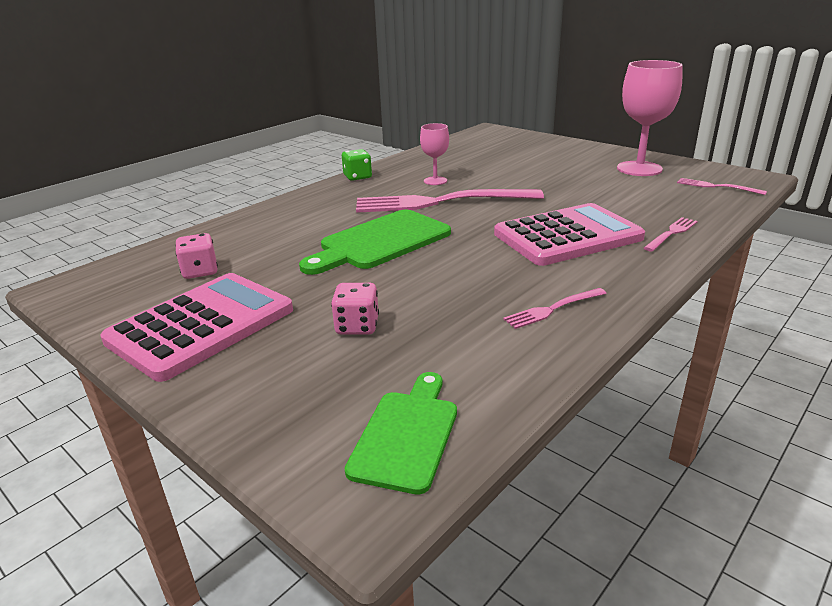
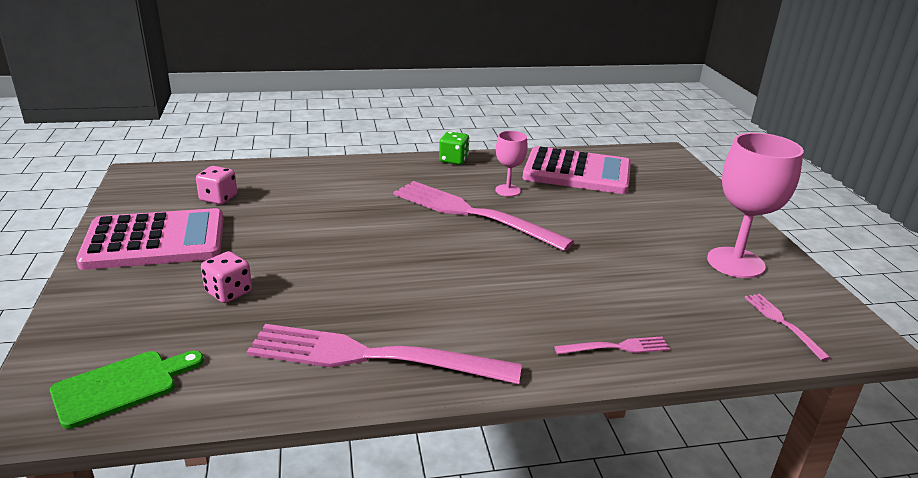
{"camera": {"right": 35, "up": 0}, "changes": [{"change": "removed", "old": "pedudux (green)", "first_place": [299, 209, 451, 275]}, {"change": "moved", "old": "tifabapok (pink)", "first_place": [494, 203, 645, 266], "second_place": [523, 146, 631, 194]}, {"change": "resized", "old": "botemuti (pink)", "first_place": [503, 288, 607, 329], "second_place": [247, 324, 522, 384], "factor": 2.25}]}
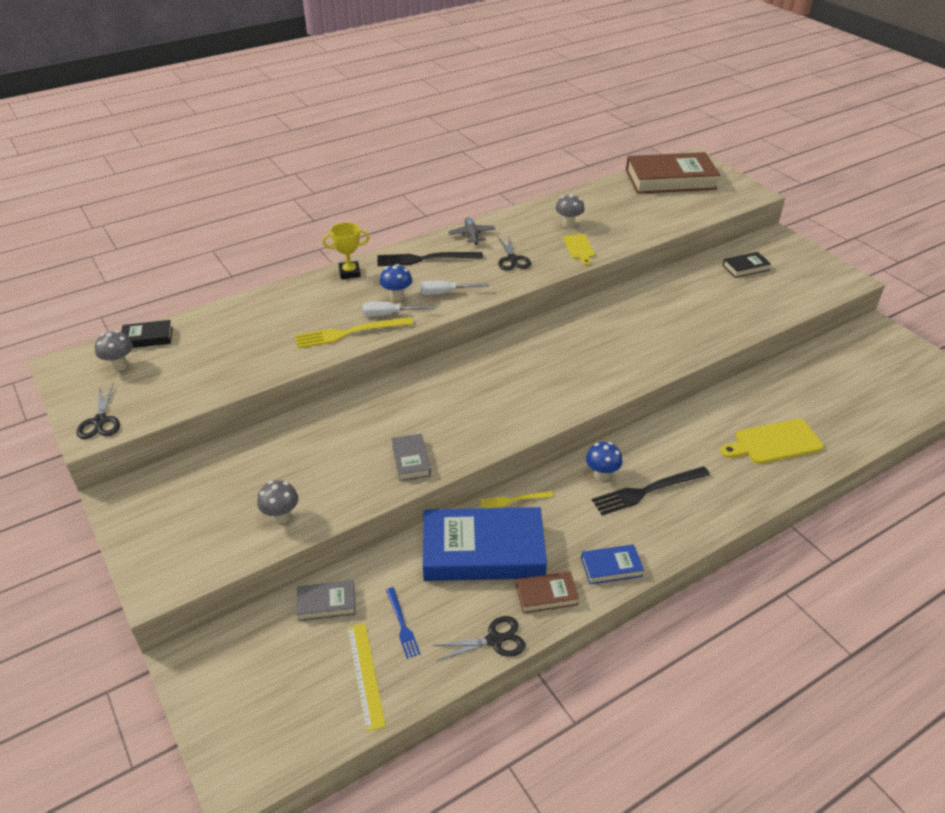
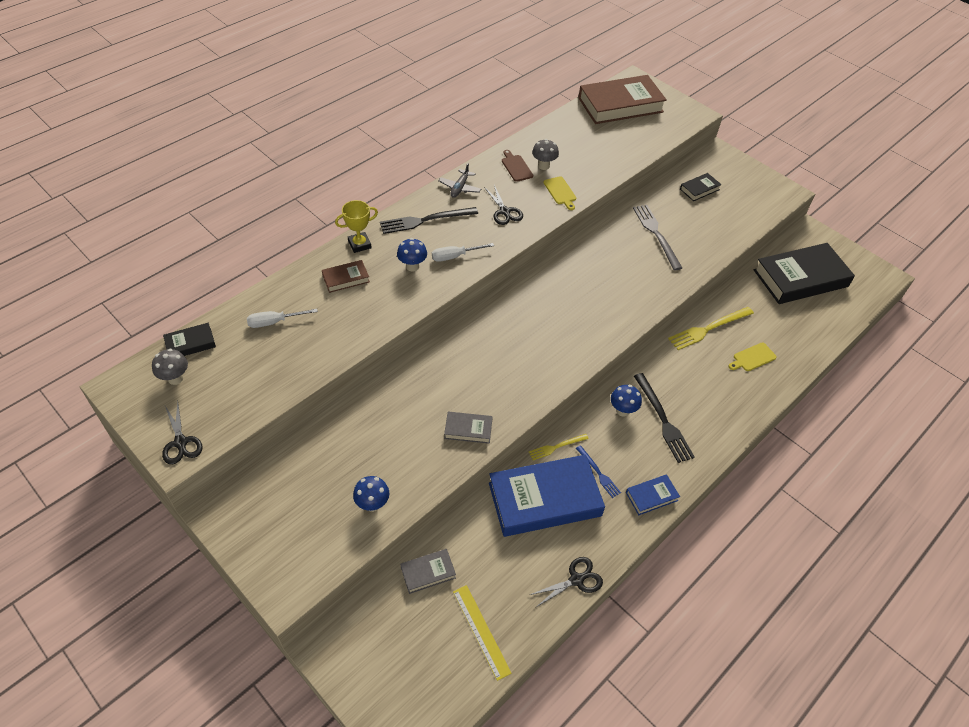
{"camera": {"right": -15, "up": 10}, "changes": [{"change": "added", "new": "pedudux (brown)", "second_place": [502, 150, 533, 182]}, {"change": "added", "new": "botemuti (grey)", "second_place": [633, 205, 682, 270]}, {"change": "added", "new": "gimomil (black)", "second_place": [754, 243, 855, 304]}, {"change": "moved", "old": "botemuti (yellow)", "first_place": [295, 317, 413, 348], "second_place": [668, 307, 754, 350]}, {"change": "moved", "old": "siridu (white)", "first_place": [362, 302, 435, 316], "second_place": [247, 309, 318, 328]}, {"change": "moved", "old": "botemuti (blue)", "first_place": [386, 587, 421, 659], "second_place": [576, 445, 621, 498]}, {"change": "moved", "old": "gimomil (brown)", "first_place": [516, 571, 579, 613], "second_place": [322, 260, 370, 293]}, {"change": "recoloured", "old": "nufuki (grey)", "new": "nufuki (blue)", "first_place": [257, 480, 298, 524], "second_place": [353, 476, 389, 512]}, {"change": "turned", "old": "gimomil (grey)", "first_place": [392, 434, 431, 481], "second_place": [444, 412, 493, 444], "degrees": -60}, {"change": "turned", "old": "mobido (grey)", "first_place": [448, 217, 495, 245], "second_place": [438, 163, 481, 198], "degrees": -135}, {"change": "turned", "old": "botemuti (black)", "first_place": [592, 466, 710, 515], "second_place": [634, 373, 695, 463], "degrees": -75}, {"change": "resized", "old": "pedudux (yellow)", "first_place": [720, 419, 824, 464], "second_place": [729, 343, 777, 371], "factor": 0.6}]}
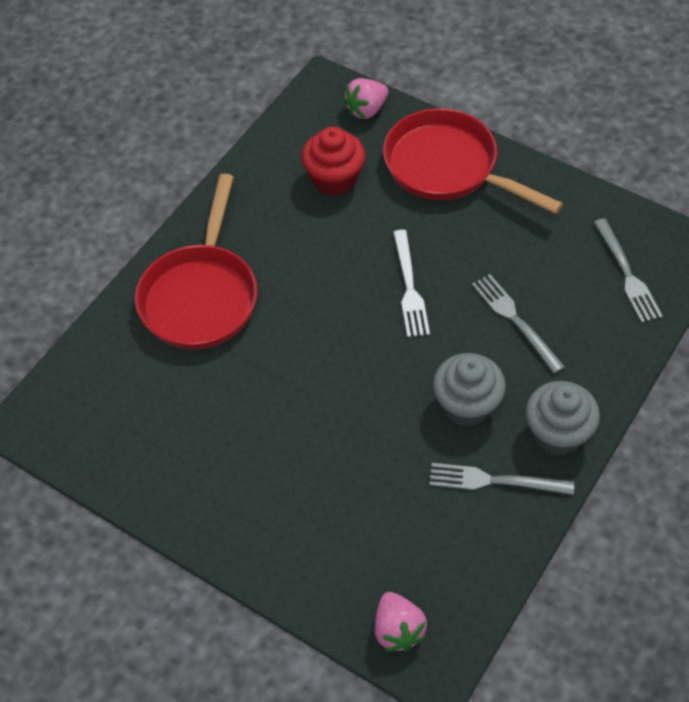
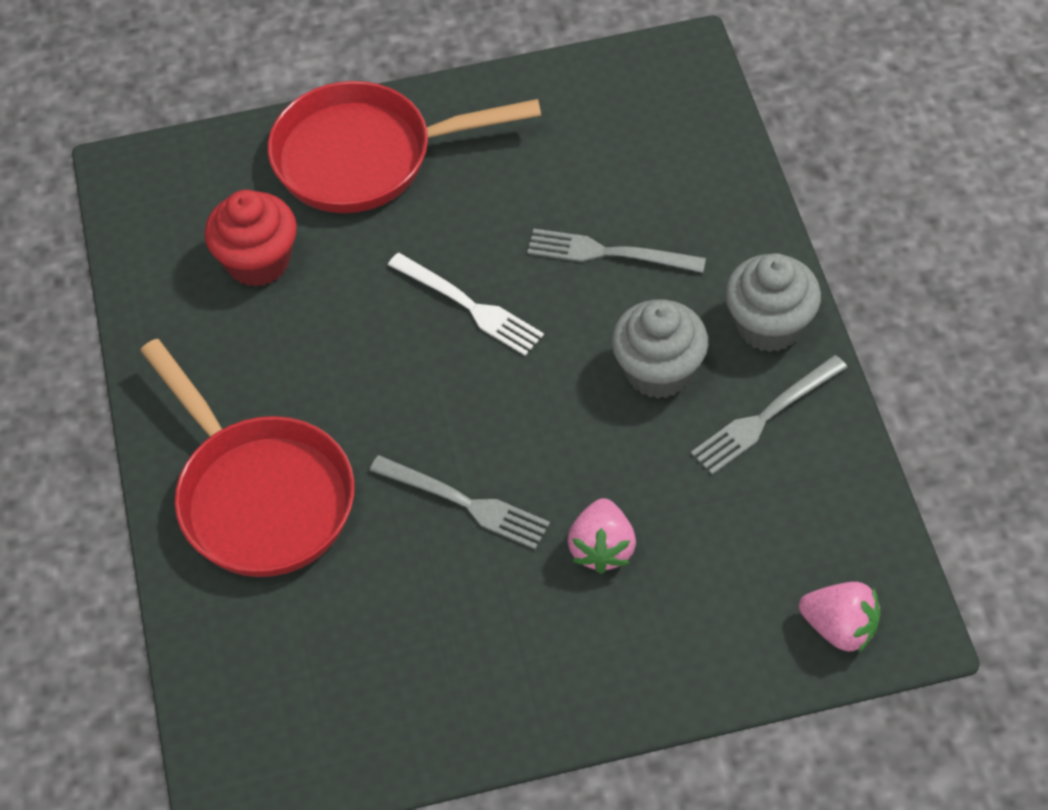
{"camera": {"right": -45, "up": 0}, "changes": [{"change": "moved", "old": "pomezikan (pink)", "first_place": [343, 78, 388, 119], "second_place": [567, 498, 636, 574]}, {"change": "moved", "old": "botemuti (grey)", "first_place": [594, 218, 663, 323], "second_place": [369, 455, 550, 549]}]}
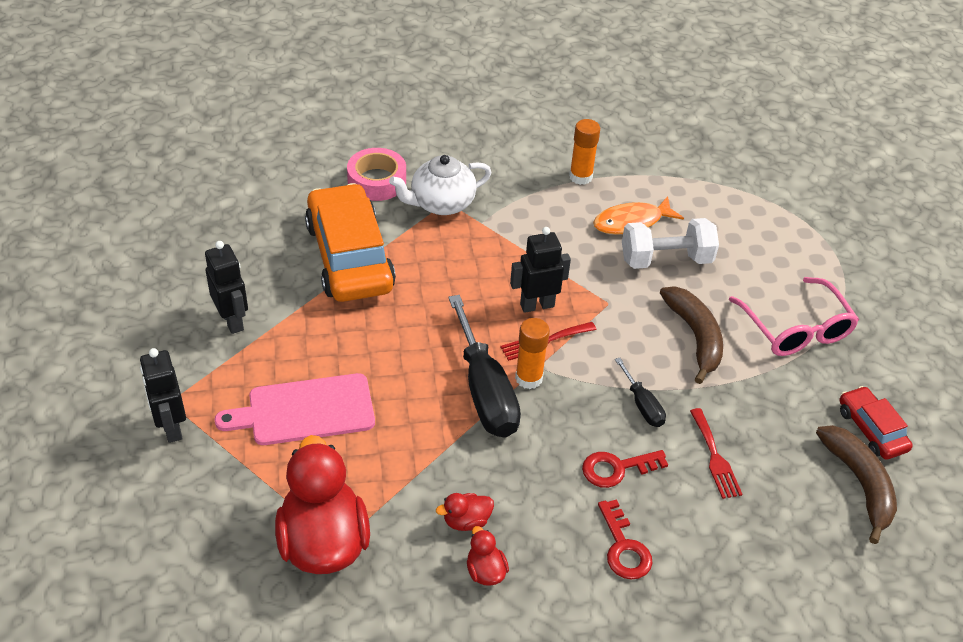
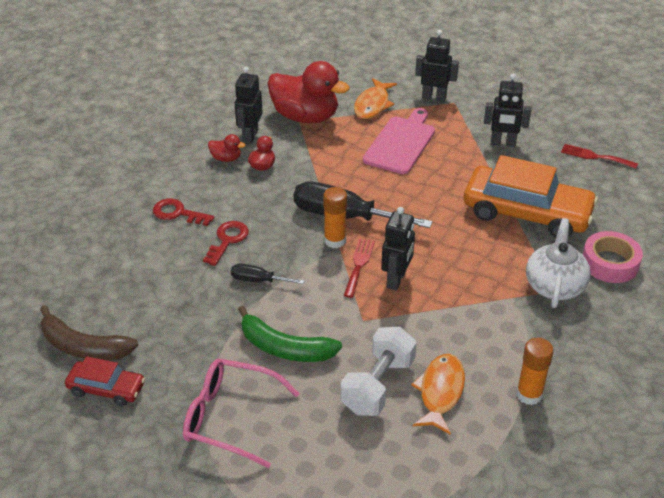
{"camera": {"right": 130, "up": -5}, "changes": [{"change": "added", "new": "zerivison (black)", "second_place": [235, 67, 263, 144]}, {"change": "added", "new": "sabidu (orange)", "second_place": [354, 78, 397, 119]}, {"change": "moved", "old": "botemuti (red)", "first_place": [690, 408, 743, 499], "second_place": [561, 144, 638, 169]}, {"change": "recoloured", "old": "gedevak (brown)", "new": "gedevak (green)", "first_place": [660, 286, 723, 384], "second_place": [238, 306, 342, 362]}]}
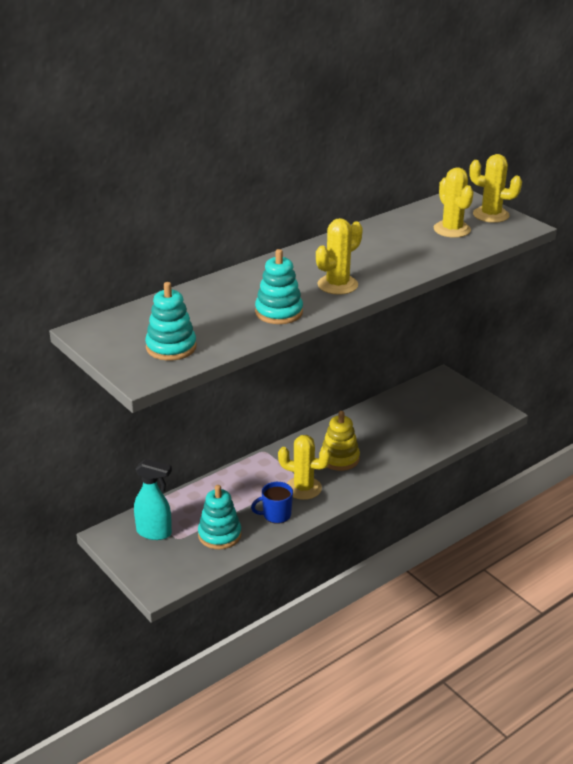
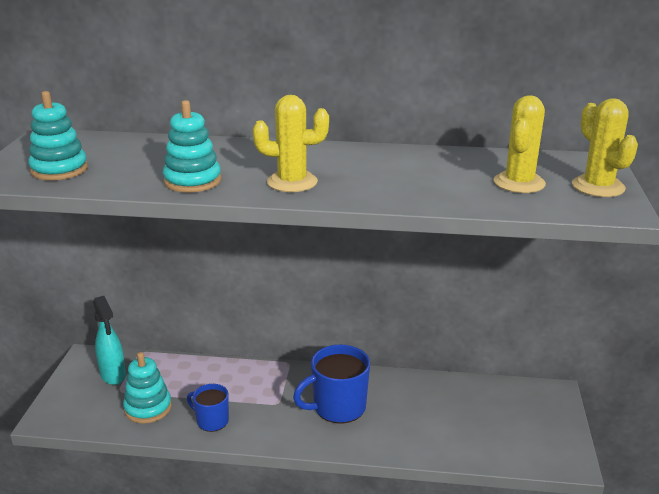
{"camera": {"right": 45, "up": -5}, "changes": [{"change": "removed", "old": "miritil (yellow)", "first_place": [278, 435, 331, 500]}, {"change": "replaced", "old": "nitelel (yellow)", "new": "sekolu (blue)", "first_place": [320, 411, 360, 471], "second_place": [293, 344, 370, 424]}]}
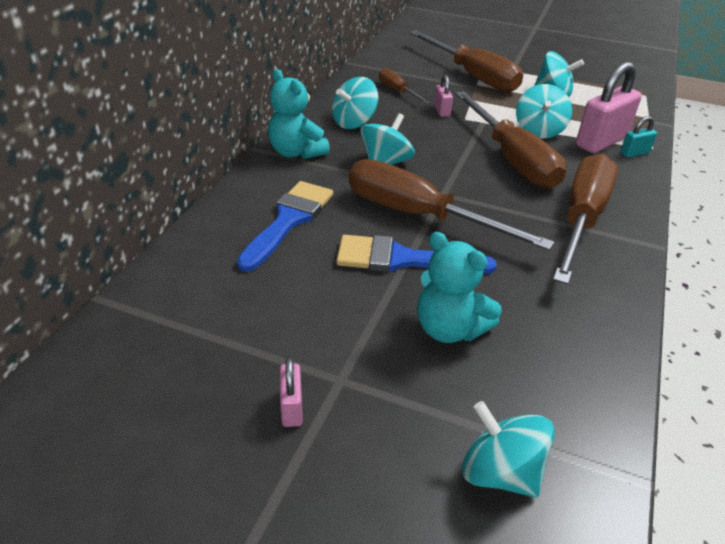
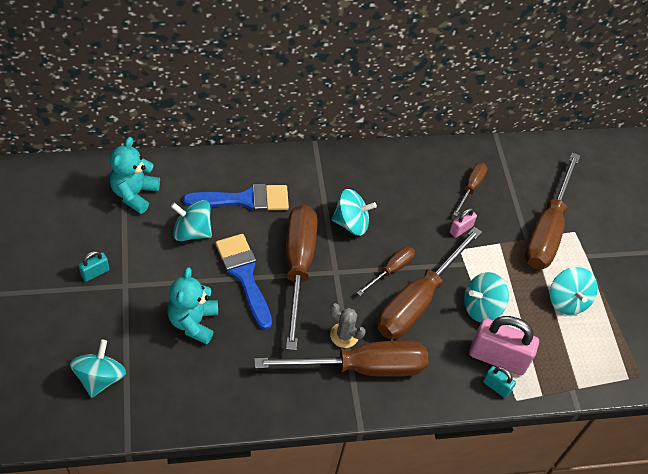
{"camera": {"right": 55, "up": 15}, "changes": [{"change": "added", "new": "miritil (grey)", "second_place": [330, 303, 366, 348]}, {"change": "added", "new": "siridu (brown)", "second_place": [357, 246, 415, 296]}, {"change": "moved", "old": "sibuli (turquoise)", "first_place": [268, 69, 330, 159], "second_place": [110, 137, 160, 214]}, {"change": "moved", "old": "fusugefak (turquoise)", "first_place": [332, 77, 378, 129], "second_place": [171, 200, 212, 241]}, {"change": "recoloured", "old": "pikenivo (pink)", "new": "pikenivo (turquoise)", "first_place": [280, 357, 303, 427], "second_place": [78, 251, 109, 282]}]}
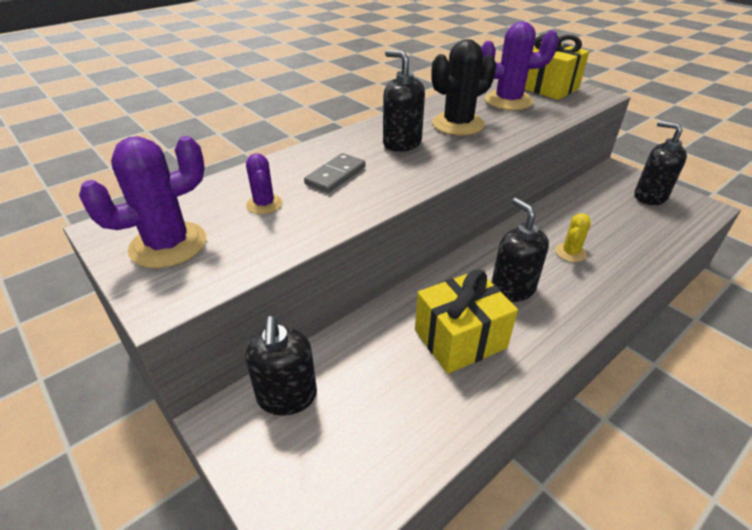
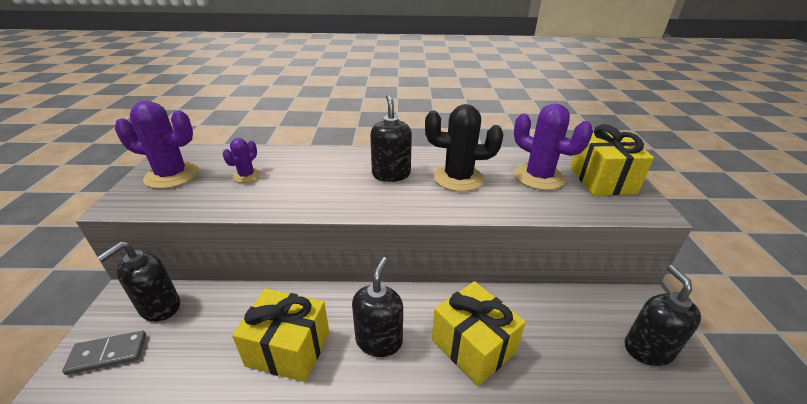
{"camera": {"right": 40, "up": -5}, "changes": [{"change": "moved", "old": "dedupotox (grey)", "first_place": [304, 153, 366, 193], "second_place": [62, 331, 146, 375]}, {"change": "replaced", "old": "miritil (yellow)", "new": "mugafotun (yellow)", "first_place": [555, 213, 591, 262], "second_place": [432, 281, 526, 386]}]}
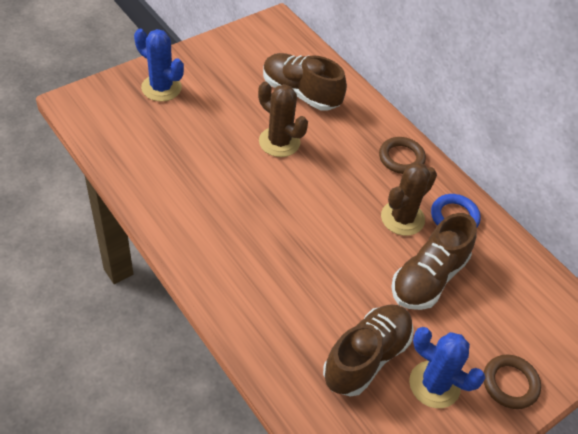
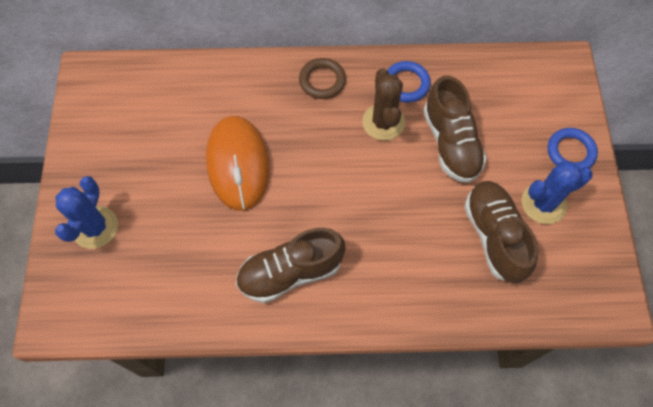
{"camera": {"right": -50, "up": 15}, "changes": [{"change": "moved", "old": "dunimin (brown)", "first_place": [263, 53, 347, 111], "second_place": [236, 228, 346, 303]}, {"change": "replaced", "old": "miritil (brown)", "new": "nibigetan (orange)", "first_place": [258, 82, 308, 157], "second_place": [206, 116, 270, 211]}, {"change": "recoloured", "old": "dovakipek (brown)", "new": "dovakipek (blue)", "first_place": [484, 354, 541, 409], "second_place": [548, 128, 598, 168]}, {"change": "turned", "old": "miritil (blue)", "first_place": [134, 29, 184, 102], "second_place": [55, 176, 118, 249], "degrees": -60}]}
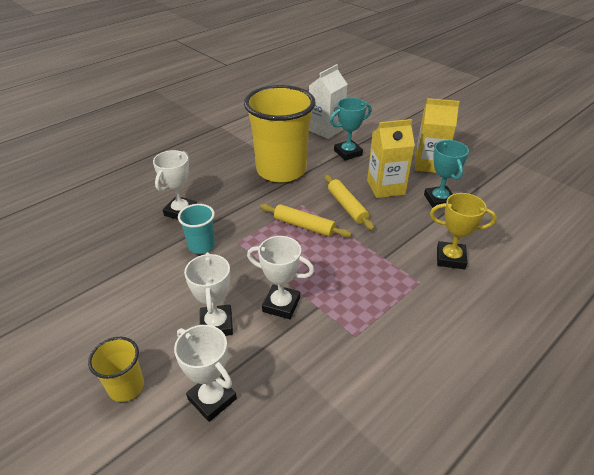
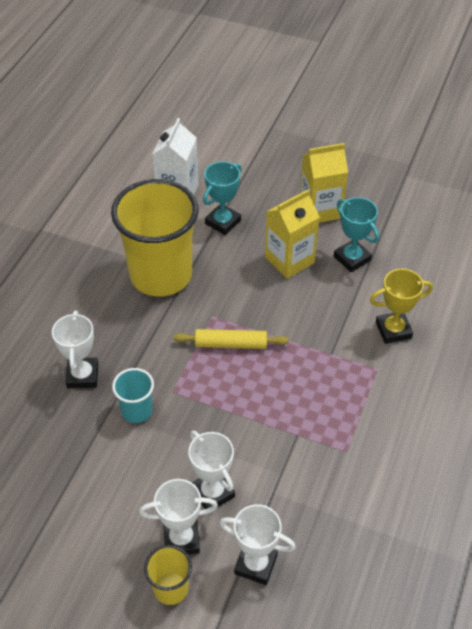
{"camera": {"right": -25, "up": 10}, "changes": [{"change": "removed", "old": "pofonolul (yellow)", "first_place": [324, 175, 375, 231]}, {"change": "moved", "old": "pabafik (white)", "first_place": [247, 236, 314, 319], "second_place": [139, 479, 218, 554]}]}
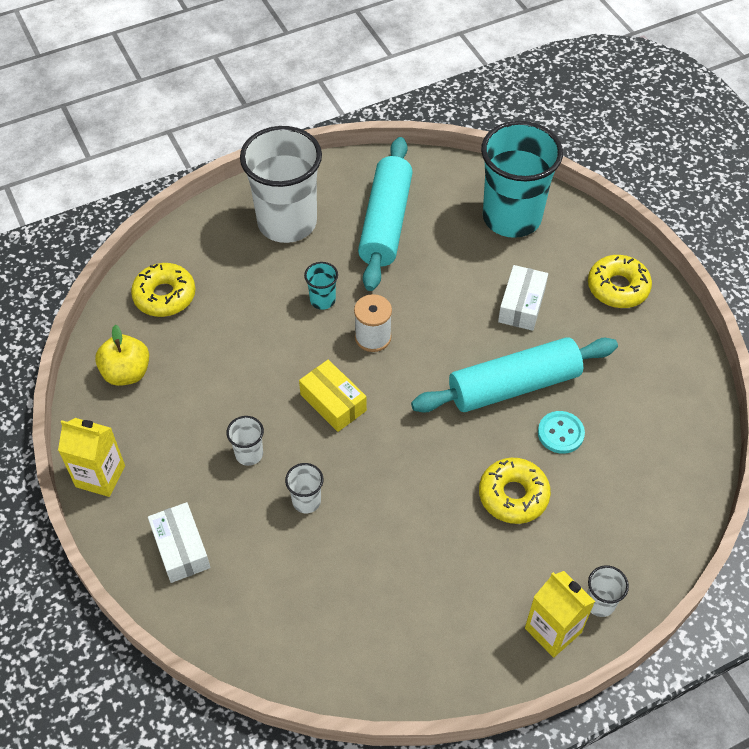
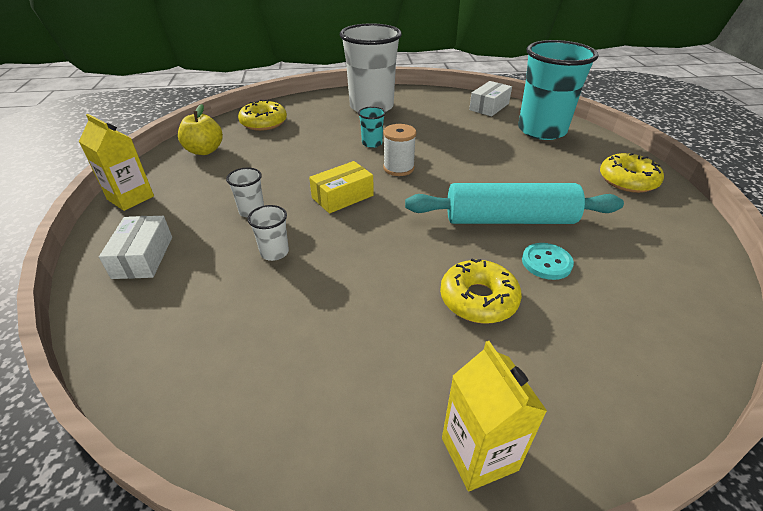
{"camera": {"right": 20, "up": -15}, "changes": [{"change": "removed", "old": "pofonolul (turquoise)", "first_place": [358, 137, 413, 291]}, {"change": "removed", "old": "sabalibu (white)", "first_place": [587, 565, 629, 617]}, {"change": "moved", "old": "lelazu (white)", "first_place": [498, 265, 548, 331], "second_place": [469, 81, 512, 116]}, {"change": "turned", "old": "lelazu (yellow)", "first_place": [299, 360, 367, 432], "second_place": [309, 161, 374, 214], "degrees": 75}]}
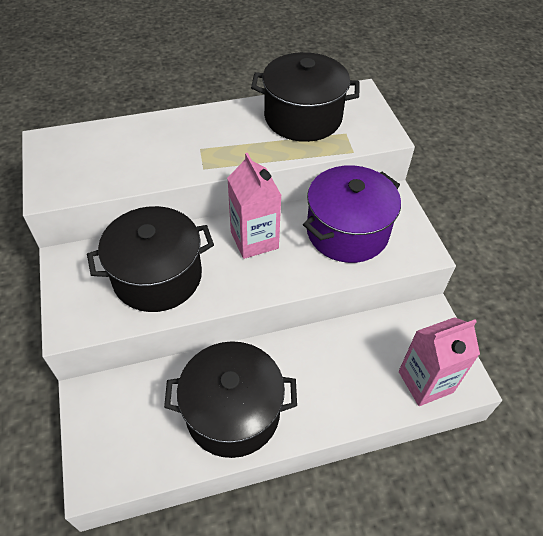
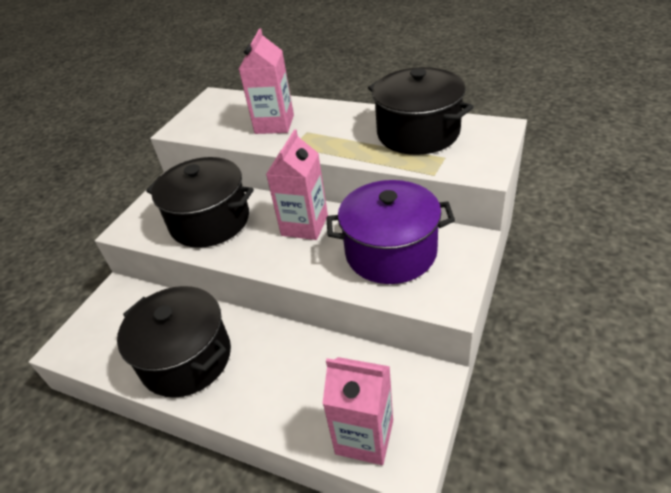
{"camera": {"right": 45, "up": -10}, "changes": [{"change": "added", "new": "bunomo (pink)", "second_place": [239, 29, 294, 134]}]}
